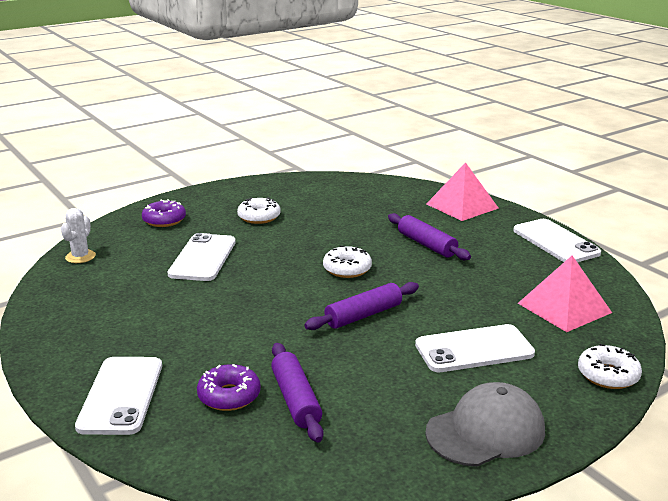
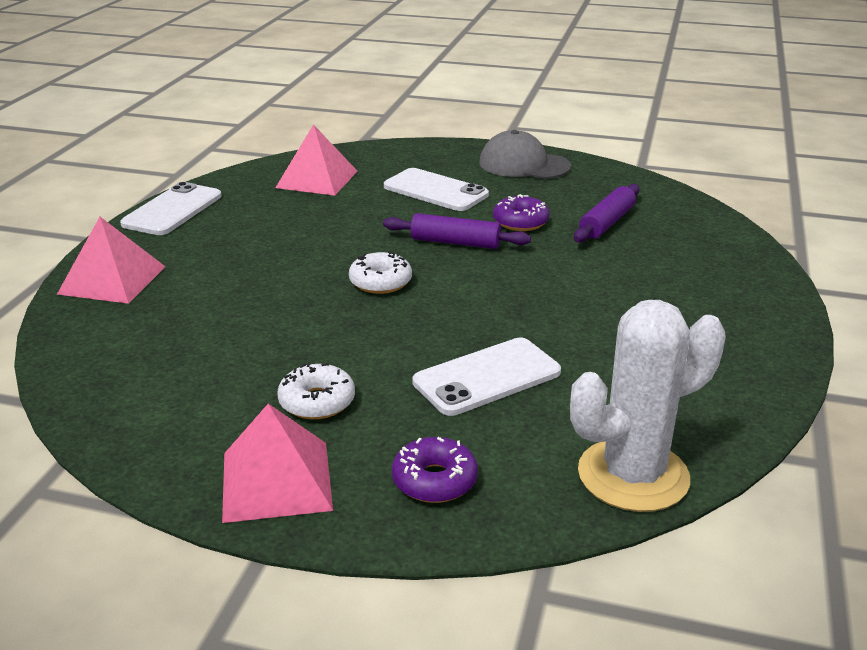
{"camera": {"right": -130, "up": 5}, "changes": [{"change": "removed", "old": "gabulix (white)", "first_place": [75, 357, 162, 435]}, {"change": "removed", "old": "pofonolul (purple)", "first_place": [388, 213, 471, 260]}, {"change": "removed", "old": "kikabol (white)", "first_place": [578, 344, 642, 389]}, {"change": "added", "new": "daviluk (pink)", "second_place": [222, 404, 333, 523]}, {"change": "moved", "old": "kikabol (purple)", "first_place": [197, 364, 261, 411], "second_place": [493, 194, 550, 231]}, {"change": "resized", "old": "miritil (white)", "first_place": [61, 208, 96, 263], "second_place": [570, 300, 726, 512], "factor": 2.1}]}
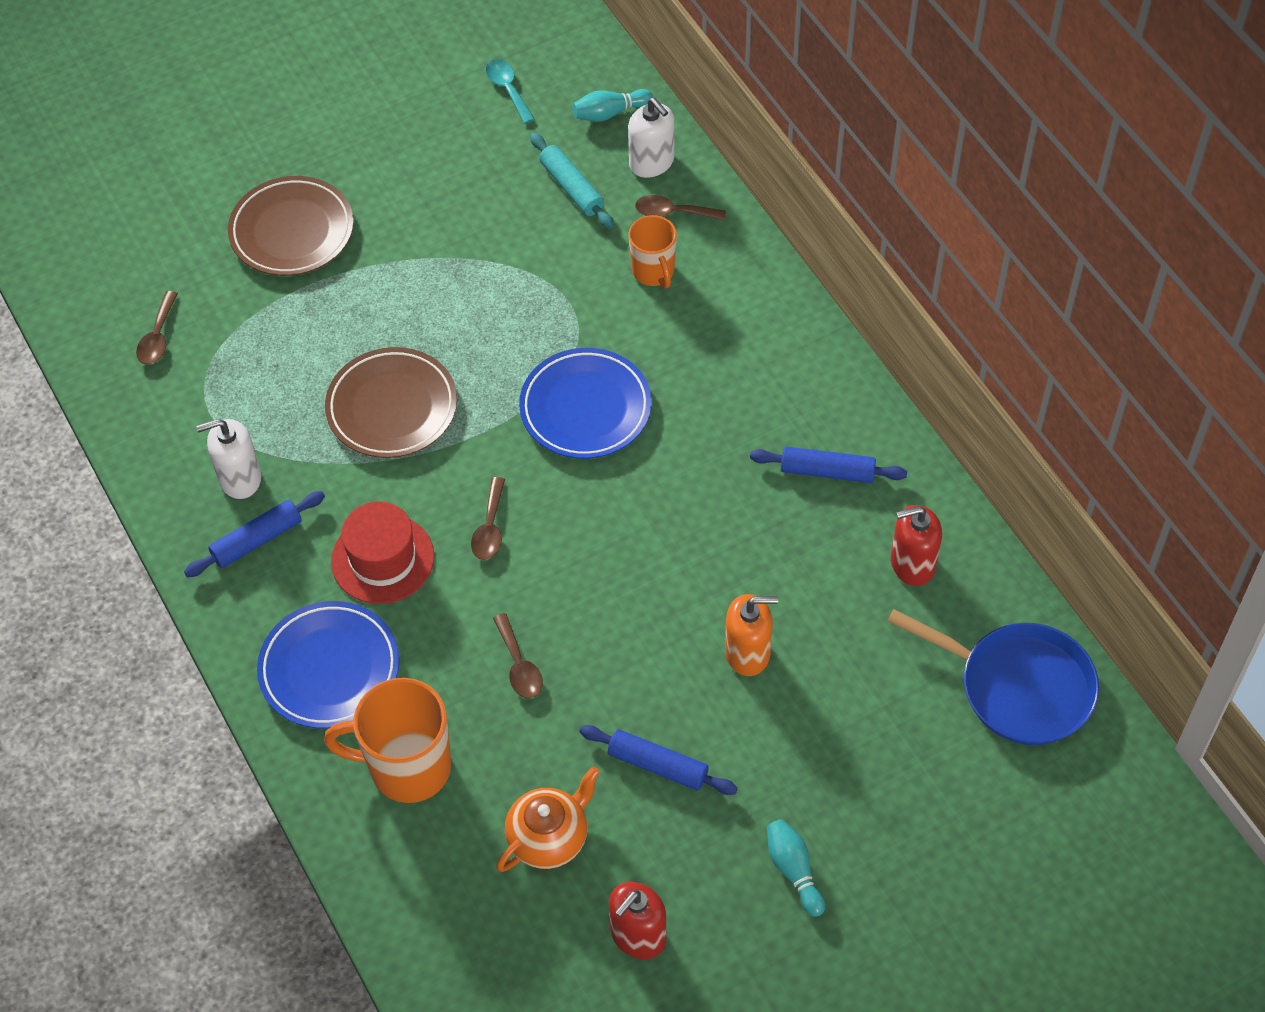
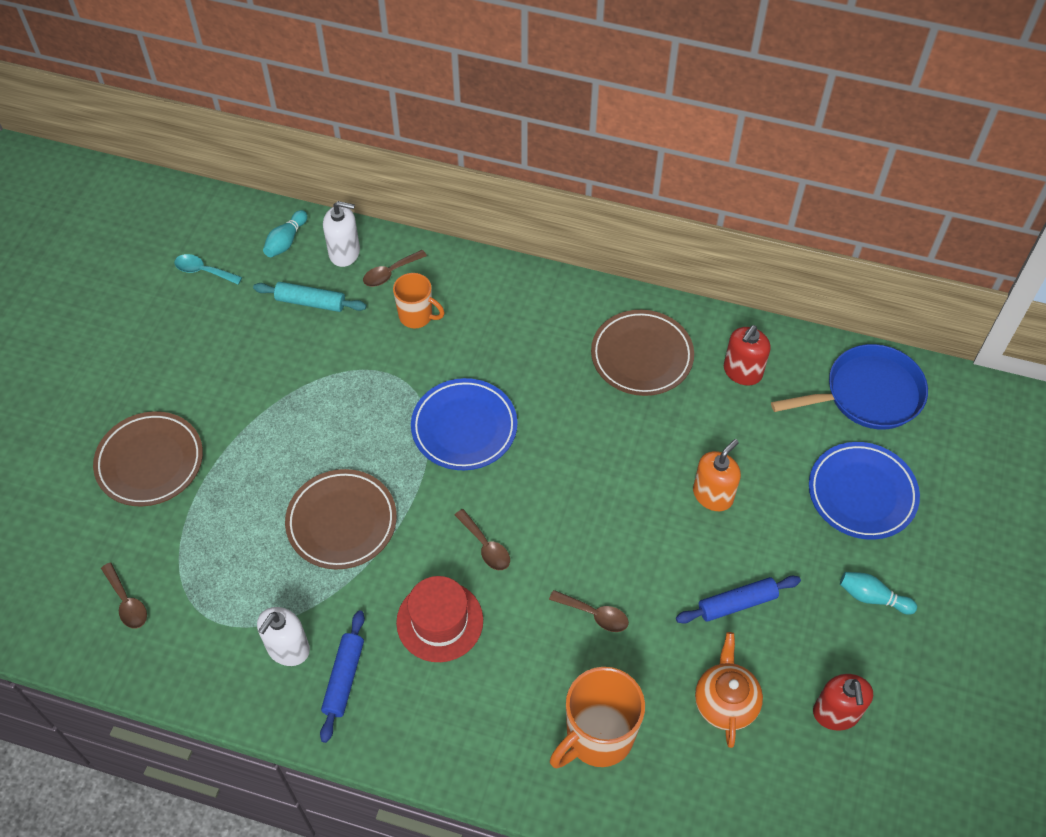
{"camera": {"right": -45, "up": 0}, "changes": [{"change": "moved", "old": "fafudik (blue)", "first_place": [257, 601, 399, 728], "second_place": [809, 442, 920, 540]}, {"change": "replaced", "old": "pofonolul (blue)", "new": "fafudik (brown)", "first_place": [750, 446, 907, 483], "second_place": [591, 310, 694, 396]}]}
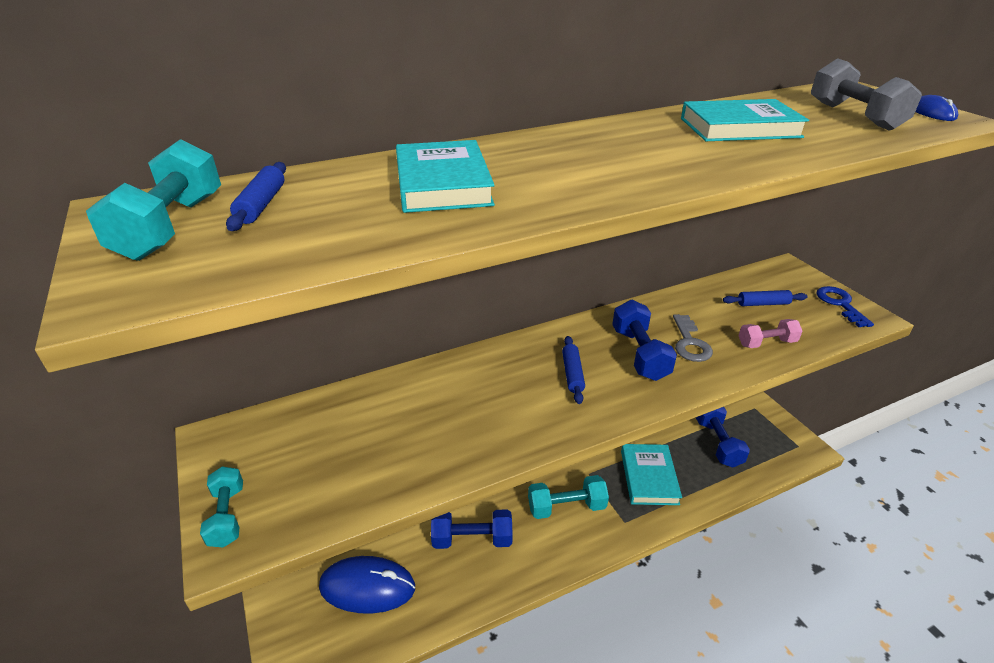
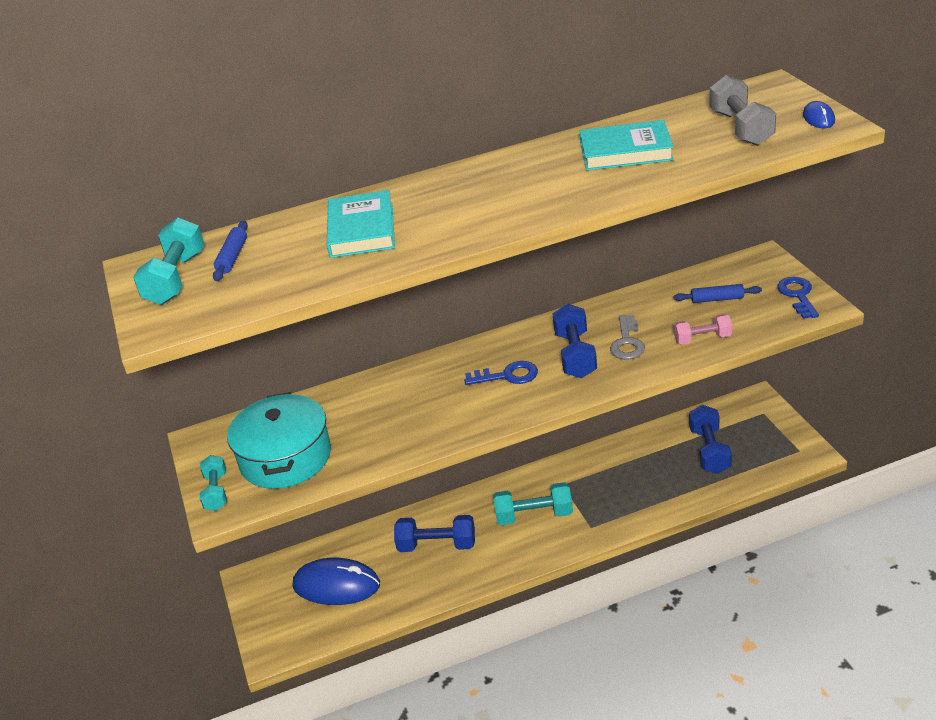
{"camera": {"right": 10, "up": 0}, "changes": [{"change": "removed", "old": "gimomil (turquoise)", "first_place": [621, 444, 682, 505]}, {"change": "added", "new": "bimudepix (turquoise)", "second_place": [227, 392, 331, 489]}, {"change": "replaced", "old": "pofonolul (blue)", "new": "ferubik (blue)", "first_place": [562, 336, 585, 404], "second_place": [464, 361, 538, 385]}]}
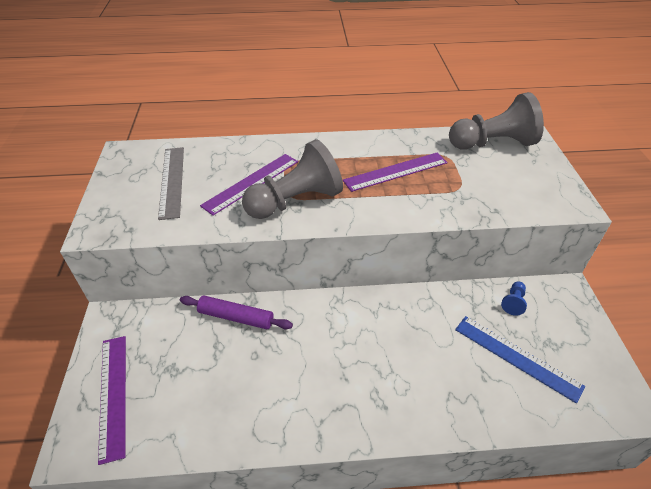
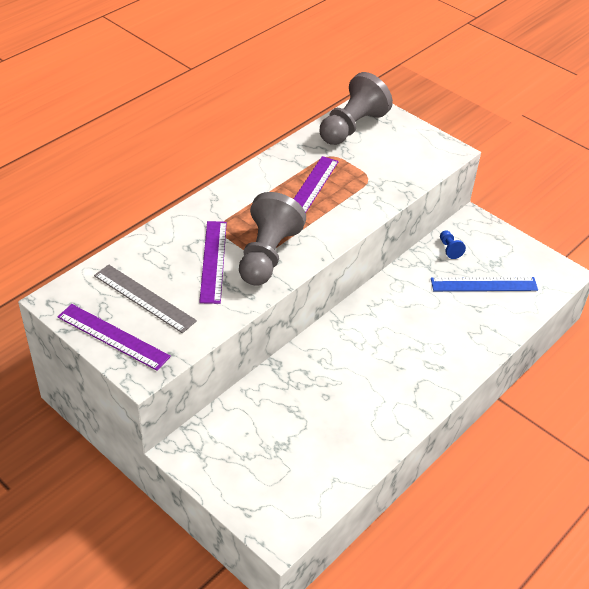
{"camera": {"right": -45, "up": 0}, "changes": [{"change": "removed", "old": "pofonolul (purple)", "first_place": [180, 296, 293, 329]}, {"change": "moved", "old": "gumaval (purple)", "first_place": [98, 336, 126, 465], "second_place": [58, 304, 171, 371]}]}
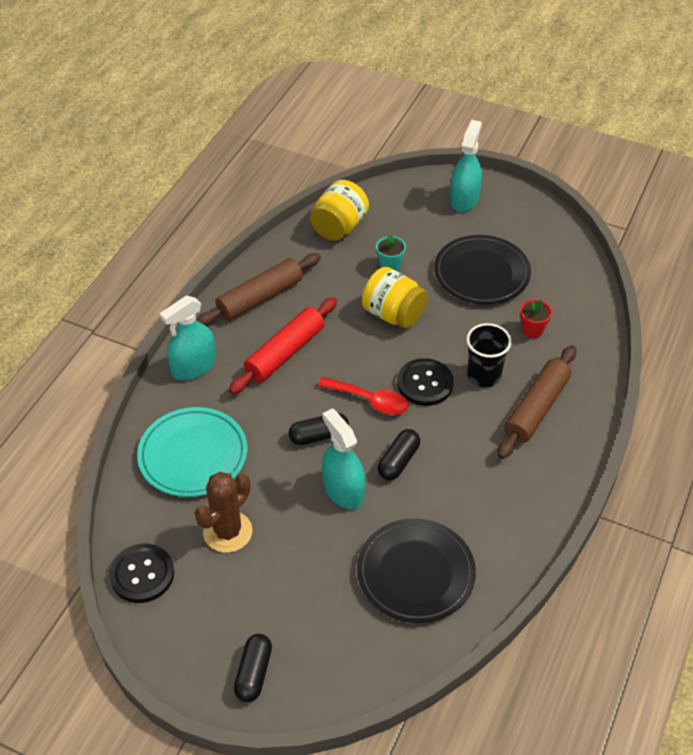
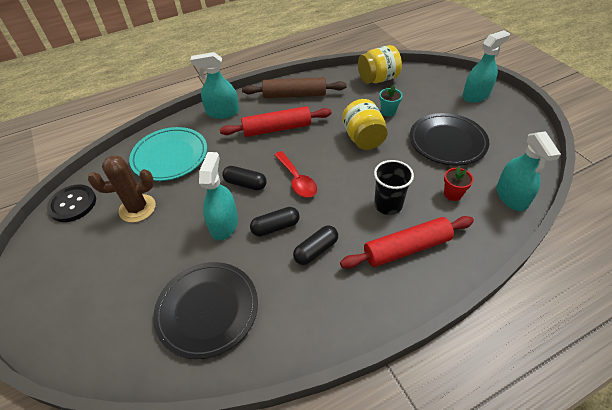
{"camera": {"right": 40, "up": 0}, "changes": [{"change": "removed", "old": "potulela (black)", "first_place": [397, 358, 454, 406]}, {"change": "added", "new": "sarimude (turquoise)", "second_place": [496, 131, 561, 211]}, {"change": "moved", "old": "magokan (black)", "first_place": [234, 634, 272, 702], "second_place": [293, 226, 338, 265]}, {"change": "recoloured", "old": "pofonolul (brown)", "new": "pofonolul (red)", "first_place": [498, 345, 576, 459], "second_place": [340, 216, 474, 269]}]}
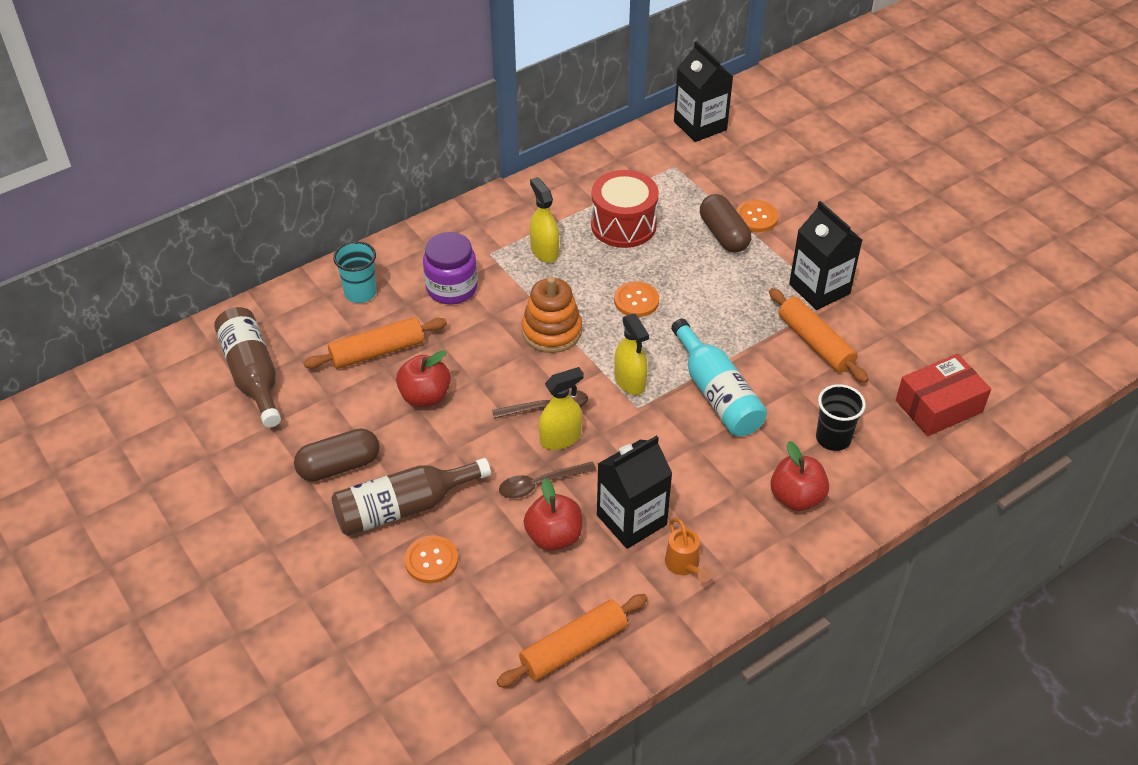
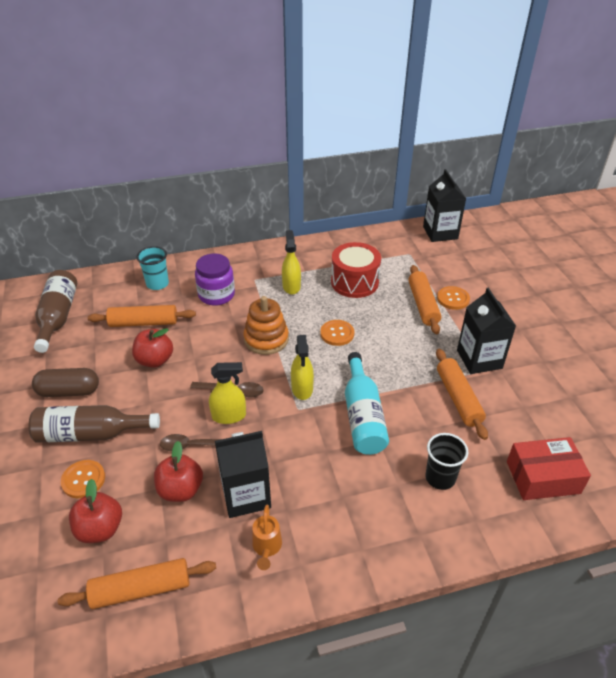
{"camera": {"right": 20, "up": -5}, "changes": [{"change": "moved", "old": "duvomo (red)", "first_place": [771, 441, 829, 511], "second_place": [69, 479, 122, 543]}, {"change": "replaced", "old": "magokan (brown)", "new": "pofonolul (orange)", "first_place": [700, 194, 751, 253], "second_place": [408, 265, 441, 334]}]}
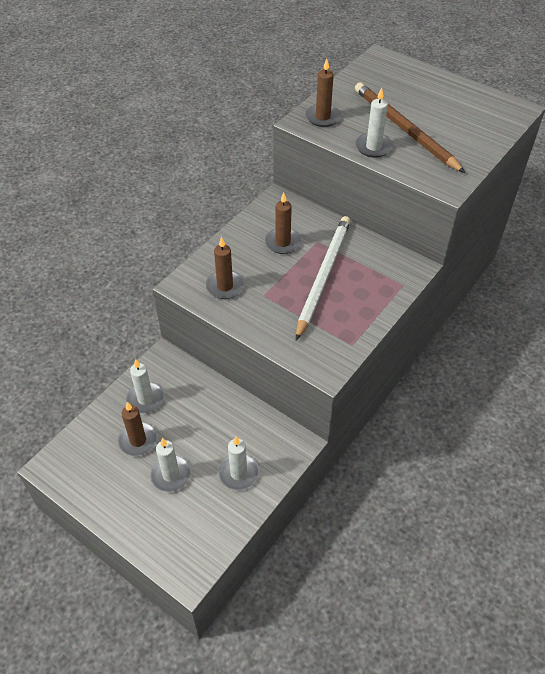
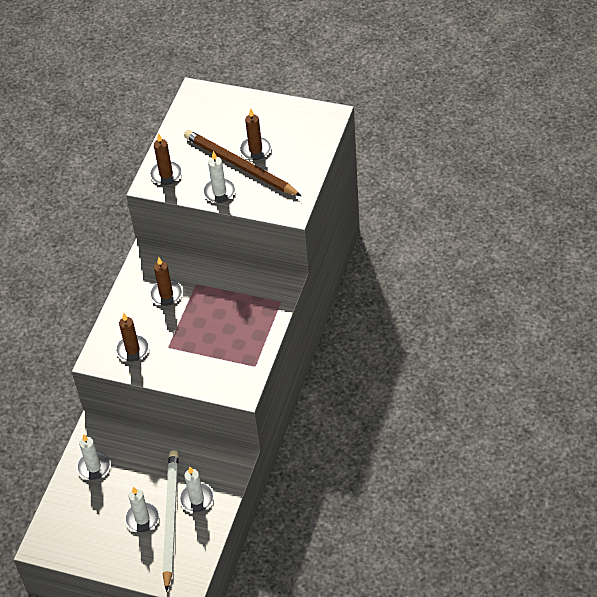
{"camera": {"right": -15, "up": 0}, "changes": [{"change": "moved", "old": "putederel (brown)", "first_place": [118, 402, 158, 456], "second_place": [239, 109, 272, 160]}, {"change": "moved", "old": "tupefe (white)", "first_place": [296, 216, 351, 341], "second_place": [163, 450, 179, 592]}]}
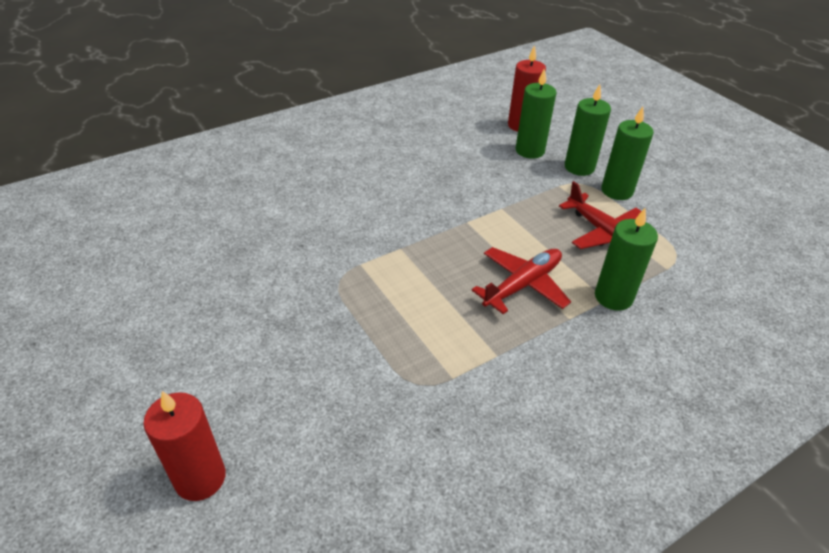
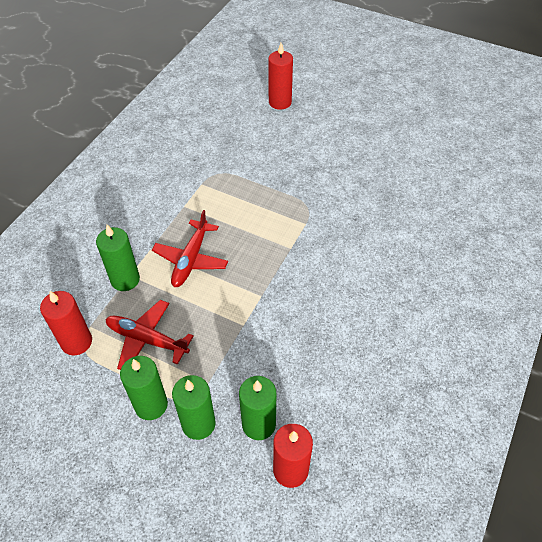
{"camera": {"right": 150, "up": 10}, "changes": [{"change": "added", "new": "putederel (red)", "second_place": [40, 291, 92, 355]}]}
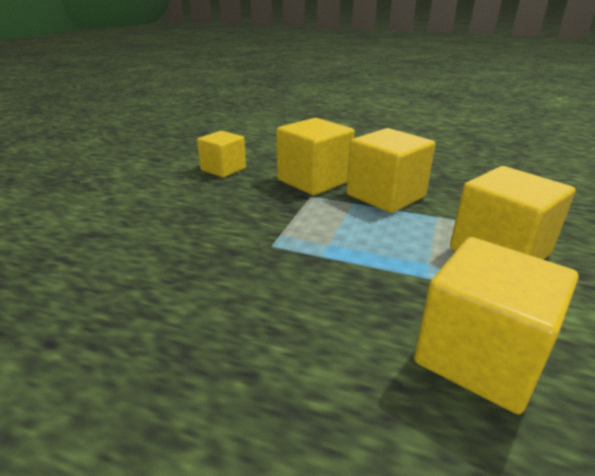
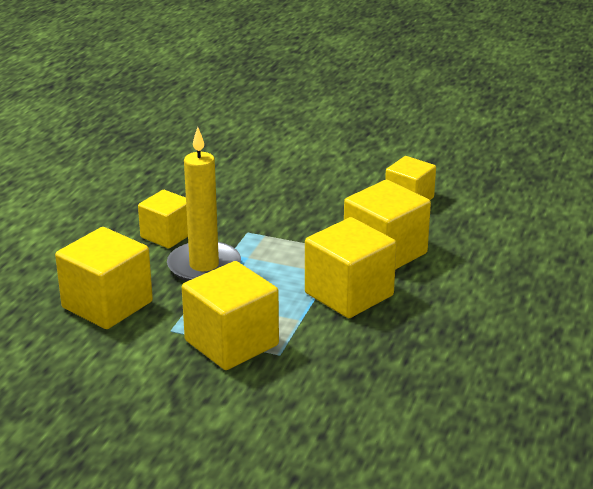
{"camera": {"right": 90, "up": 0}, "changes": [{"change": "added", "new": "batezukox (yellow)", "second_place": [138, 190, 188, 248]}, {"change": "added", "new": "putederel (yellow)", "second_place": [167, 127, 241, 281]}]}
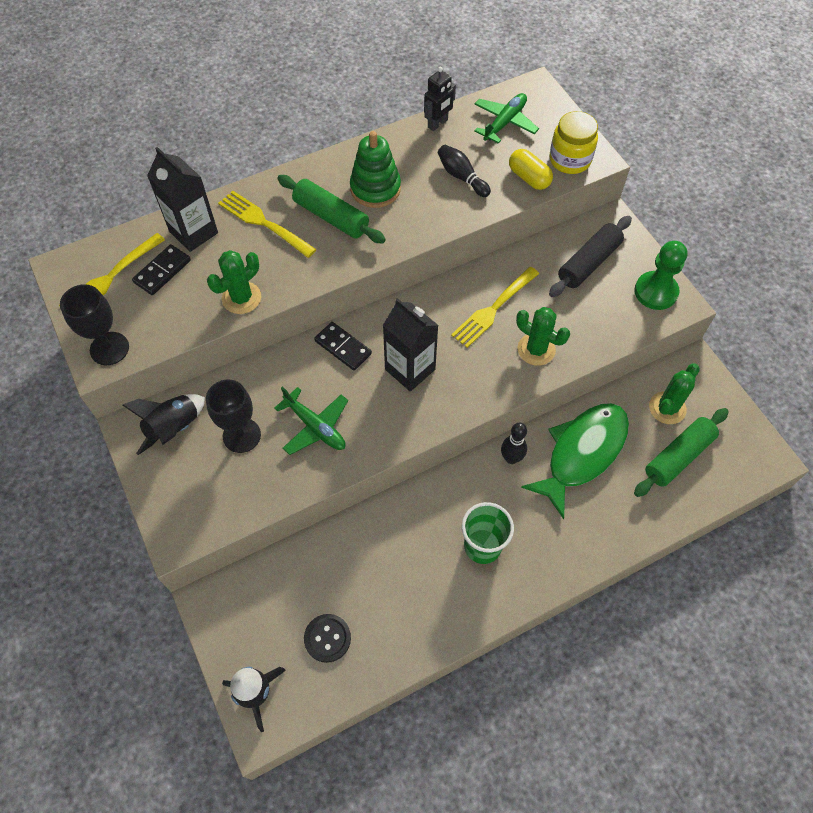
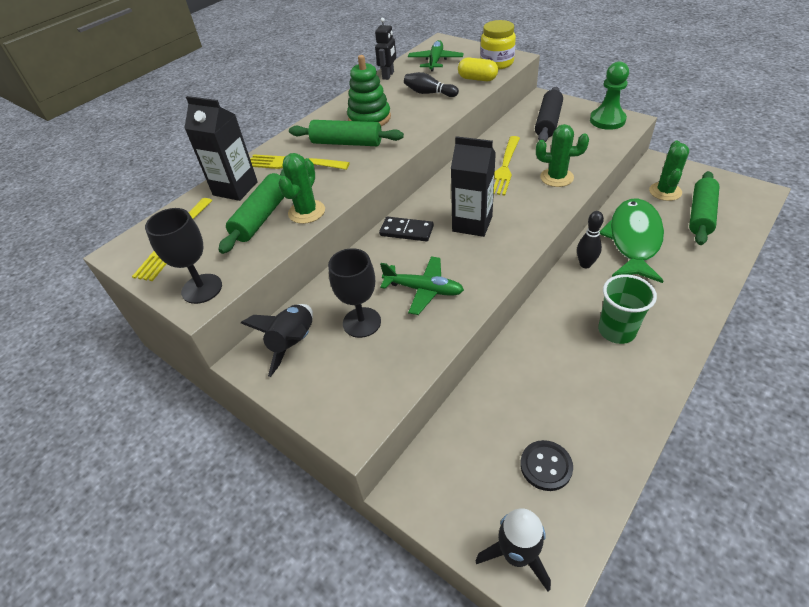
{"camera": {"right": -20, "up": -15}, "changes": [{"change": "removed", "old": "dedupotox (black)", "first_place": [132, 244, 191, 295]}, {"change": "added", "new": "pofonolul (green)", "second_place": [218, 169, 285, 254]}]}
